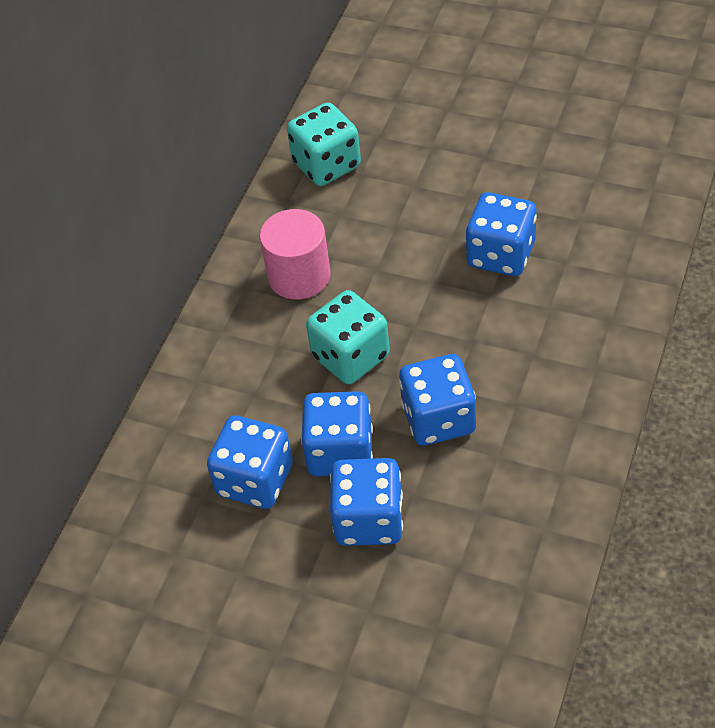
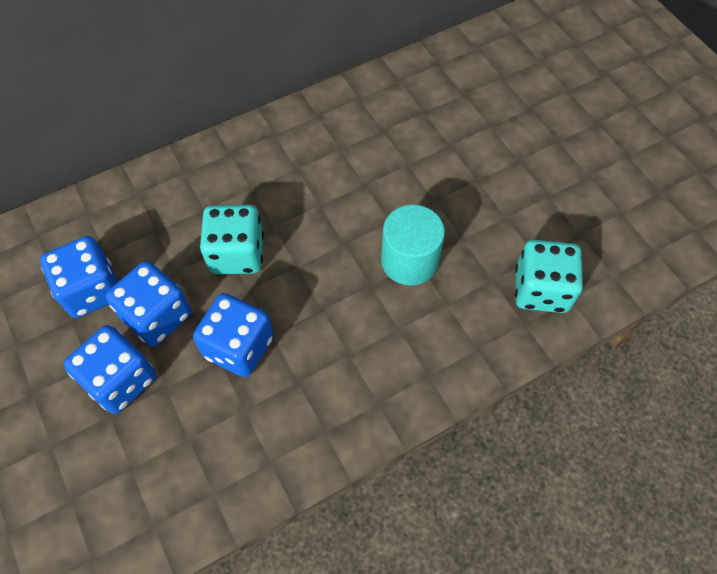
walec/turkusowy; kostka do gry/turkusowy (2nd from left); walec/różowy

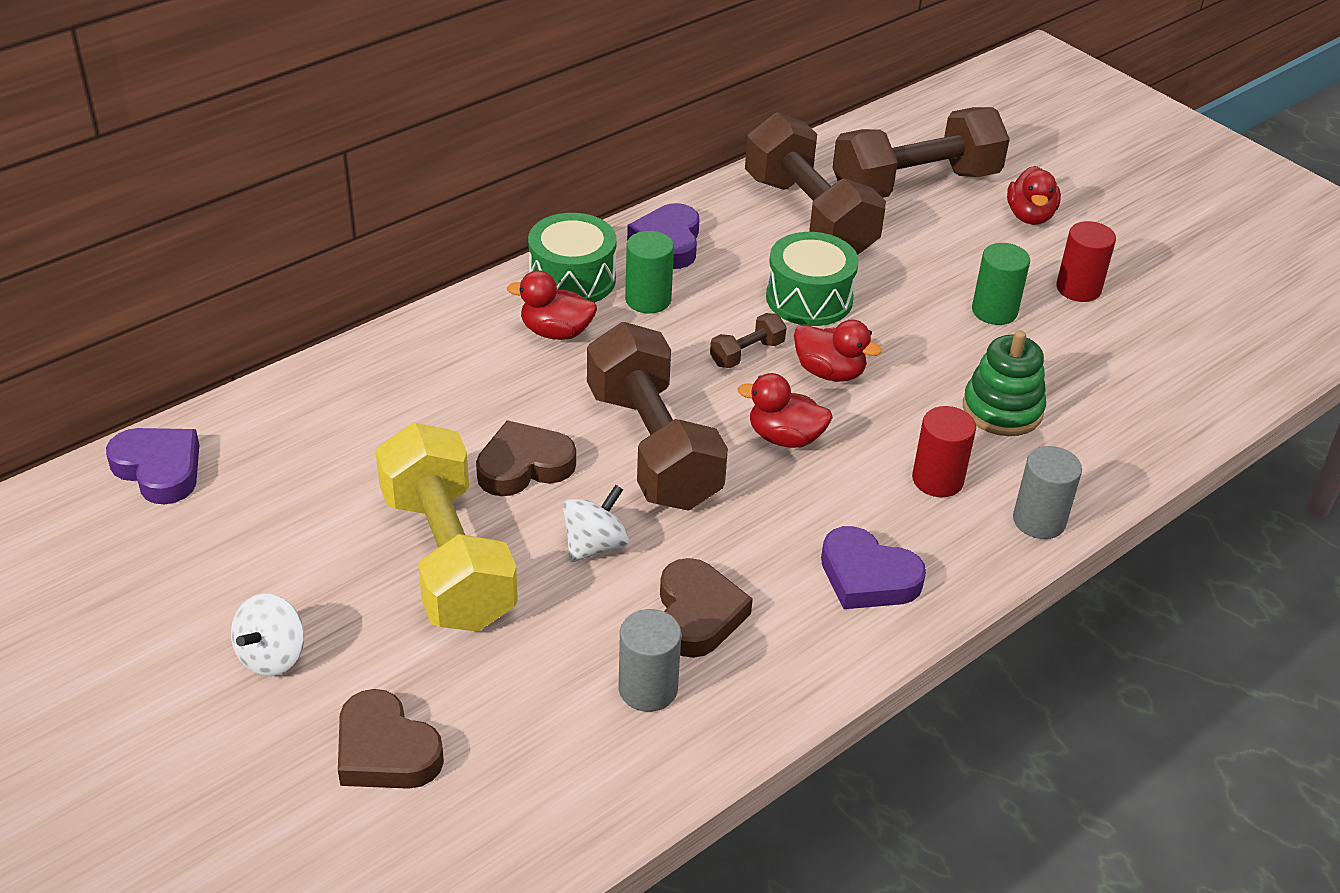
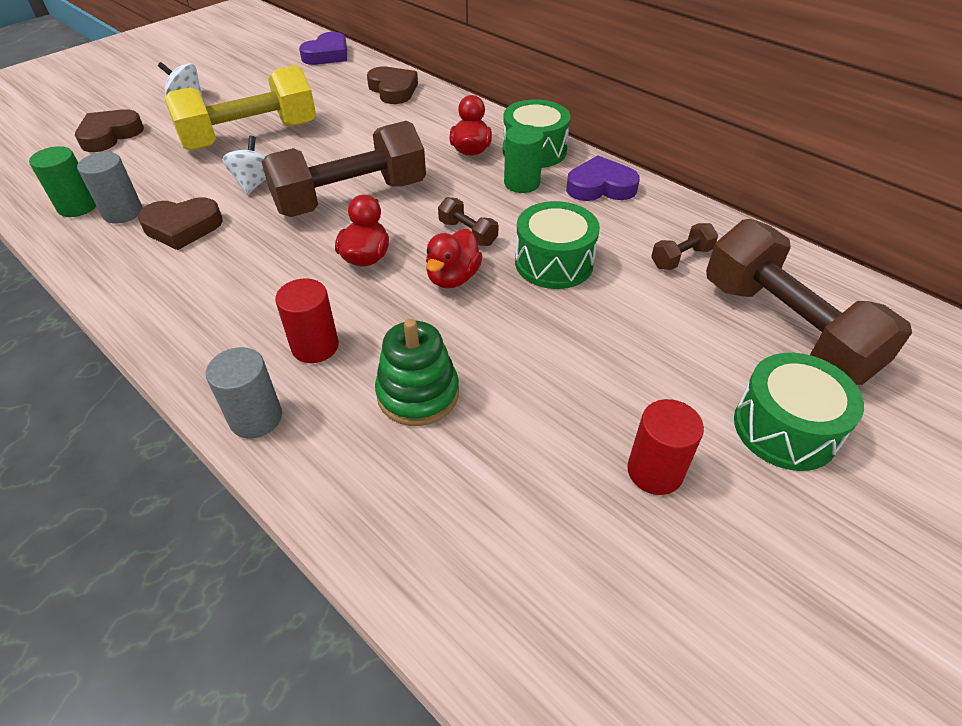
walec/zielony (1st from left); bączek/biały (2nd from left); serce/brązowy (3rd from left); hantel/brązowy (3rd from left); bęben/zielony (3rd from left); serce/fioletowy (3rd from left in the first image)

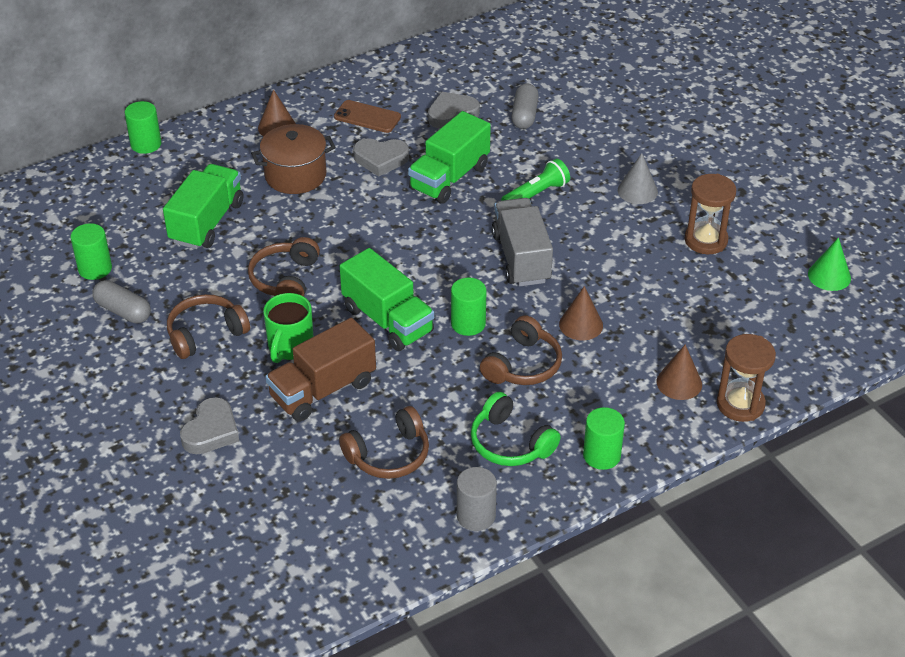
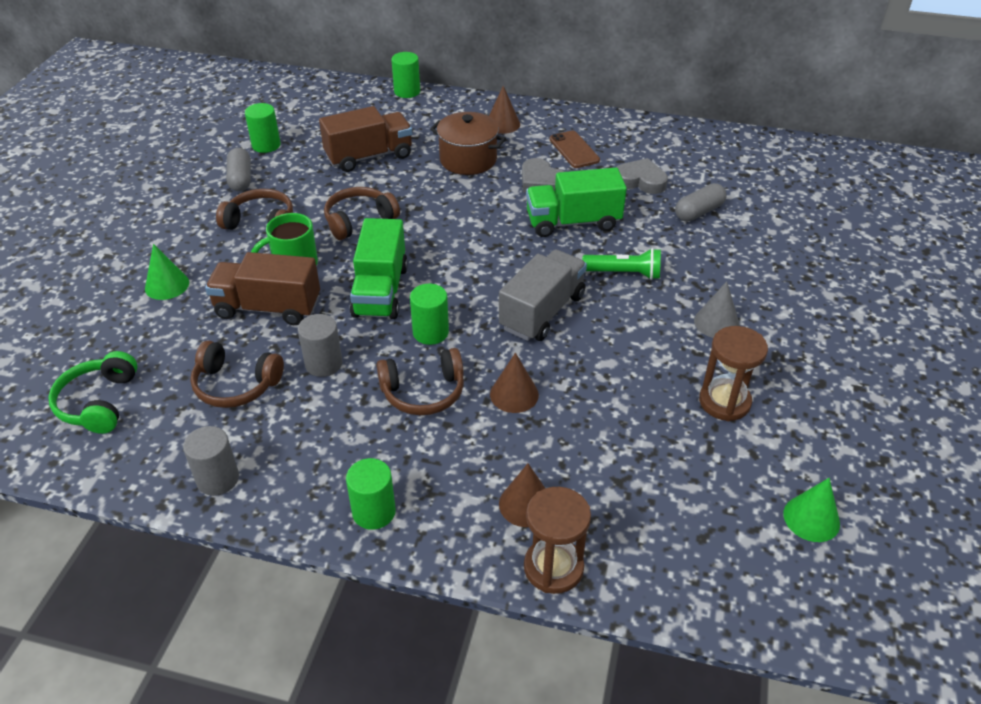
słuchawki/zielony; stożek/zielony (1st from left); walec/szary (2nd from left); ciężarówka/brązowy (2nd from left)

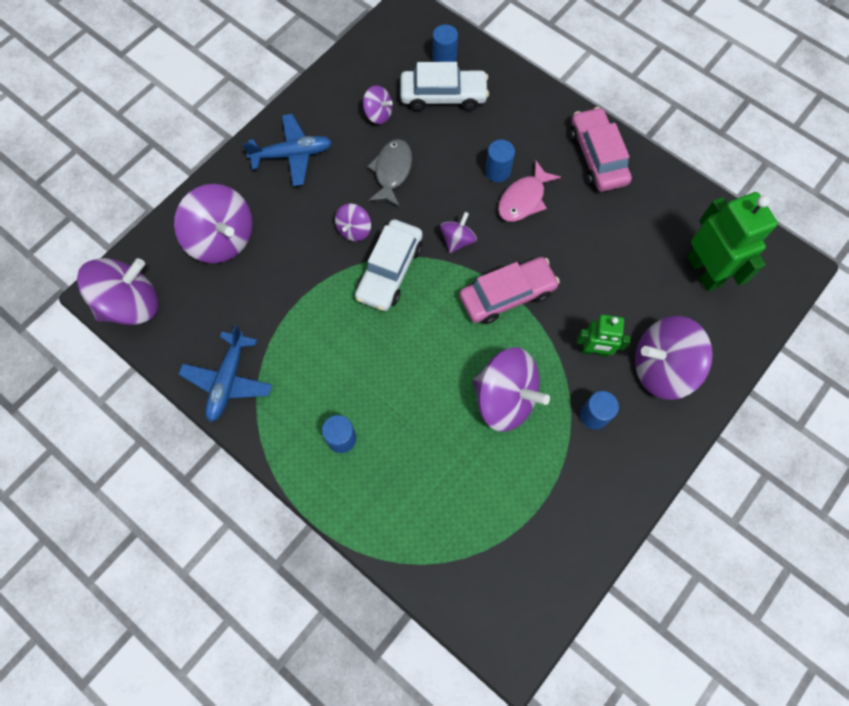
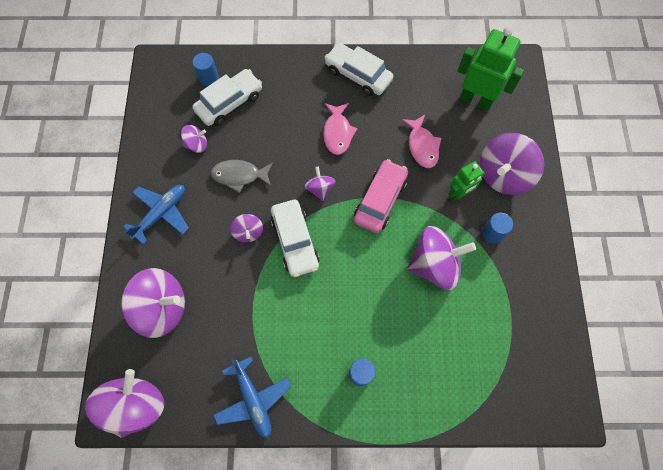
ryba/szary; samochód/biały (3rd from left); ryba/różowy (2nd from left); walec/niebieski (3rd from left in the first image)

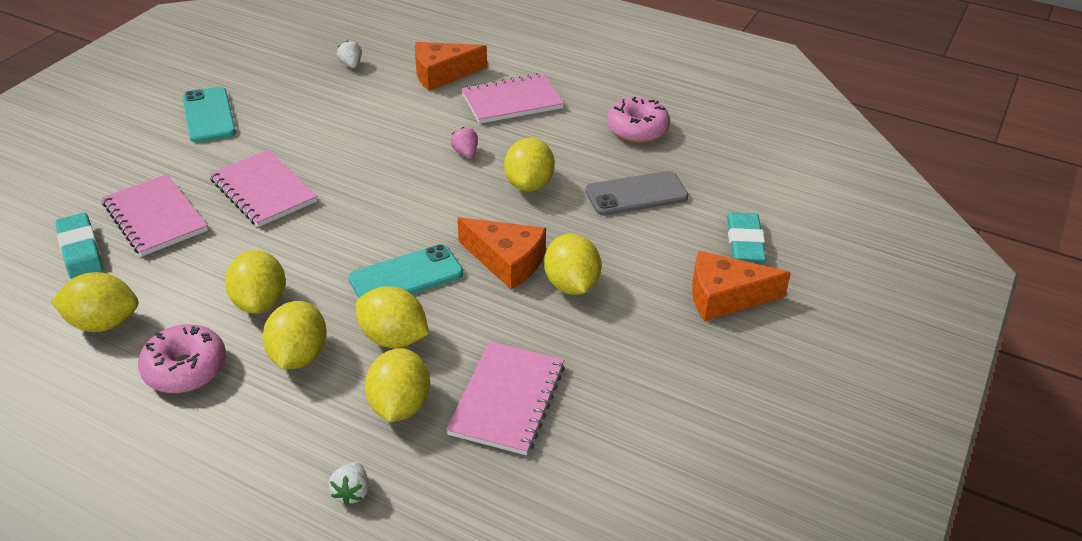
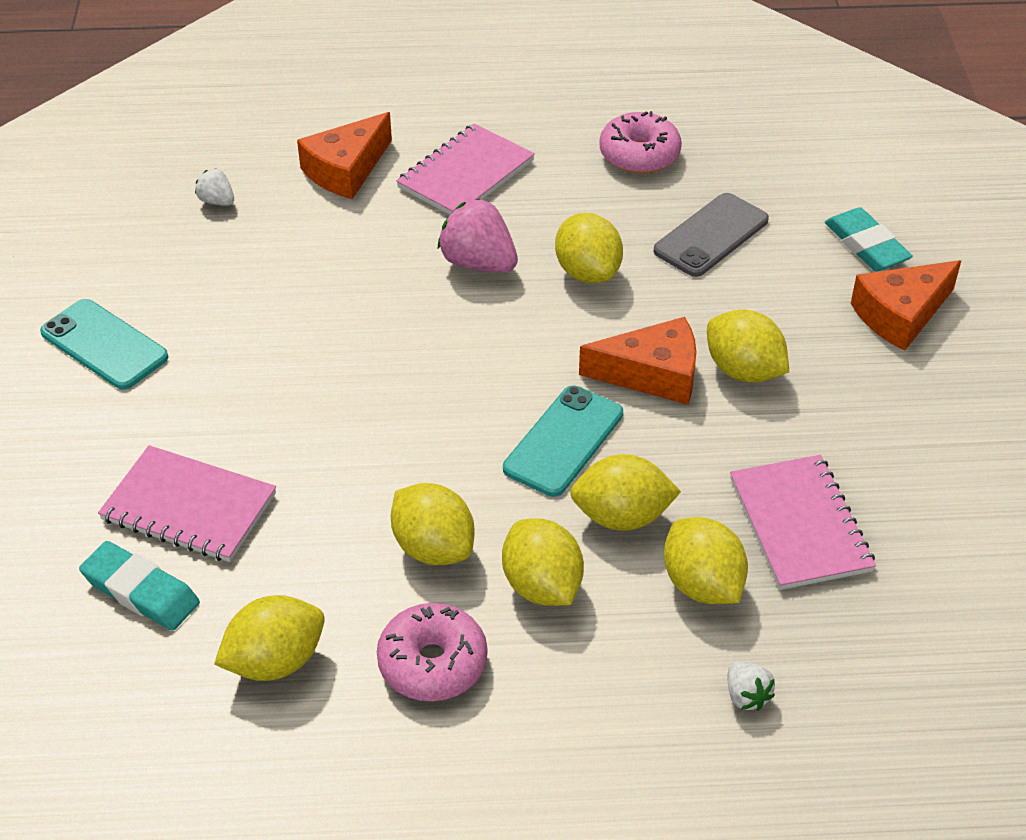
truskawka/różowy; zeszyt/różowy (2nd from left in the first image)

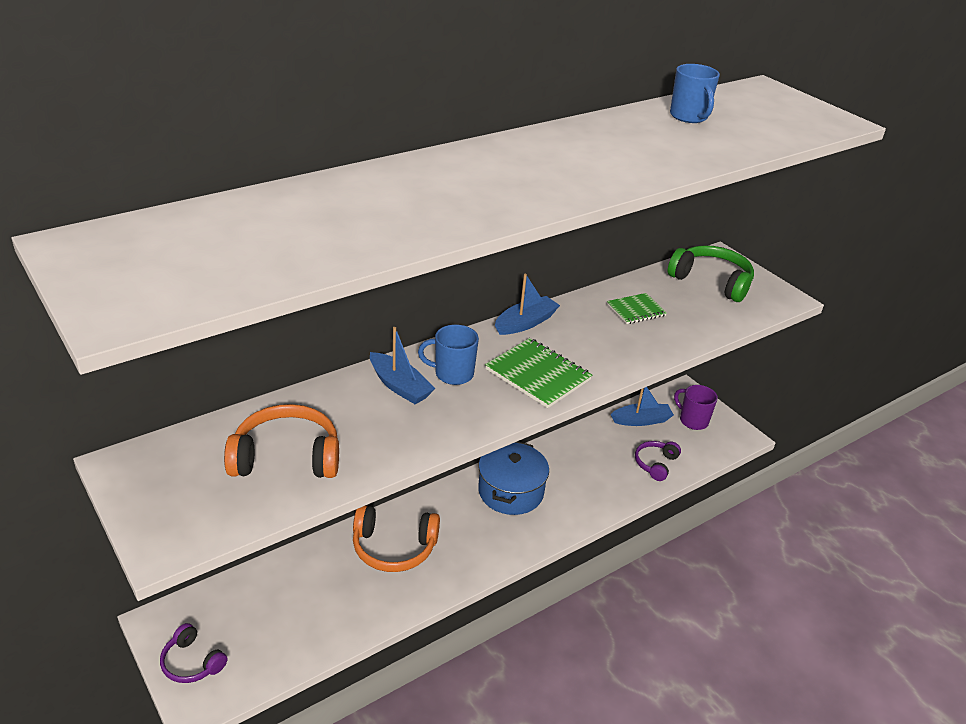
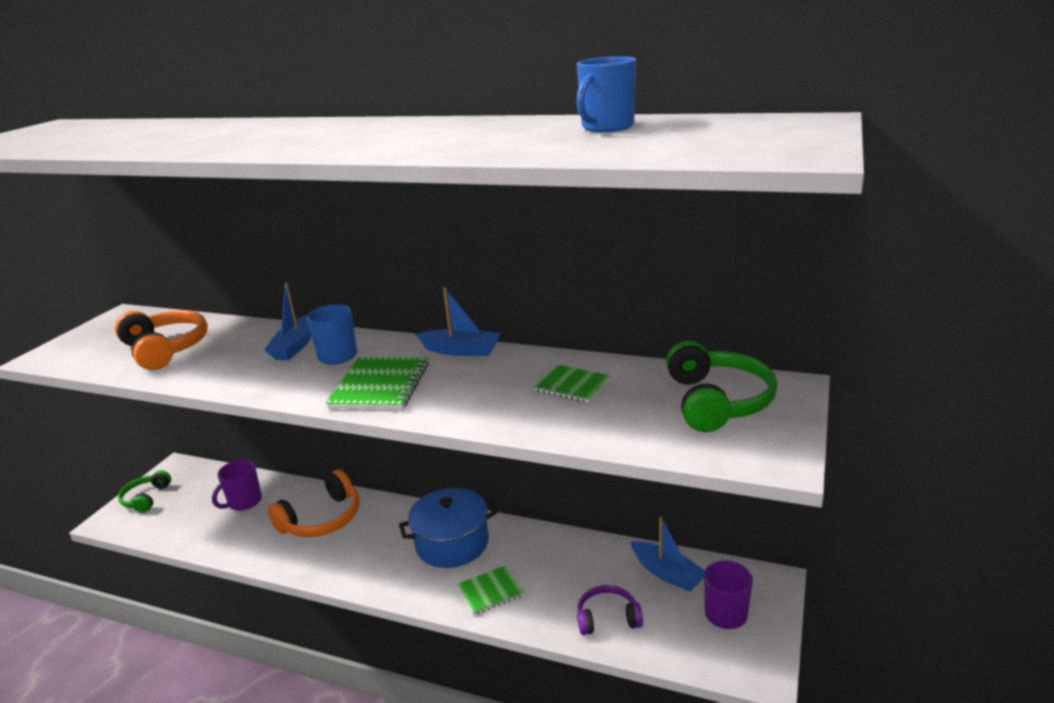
słuchawki/zielony (1st from left); kubek/fioletowy (1st from left); słuchawki/pomarańczowy (2nd from left); zeszyt/zielony (2nd from left)

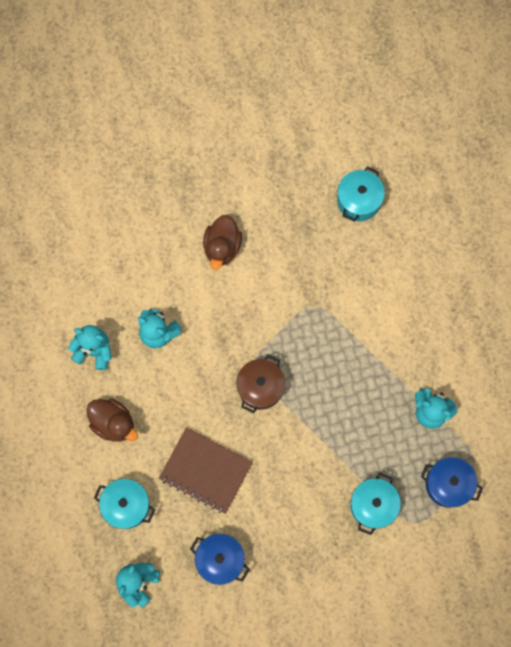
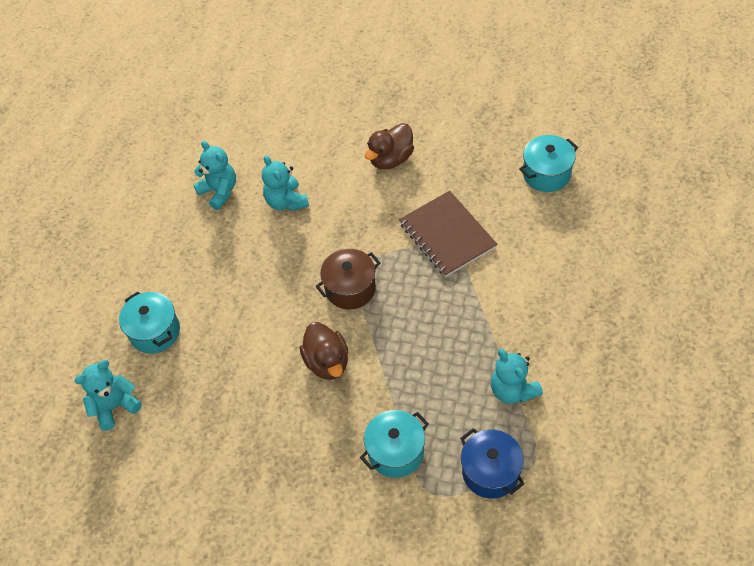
kaczka/brązowy (1st from left); zeszyt/brązowy; garnek/niebieski (1st from left in the first image)

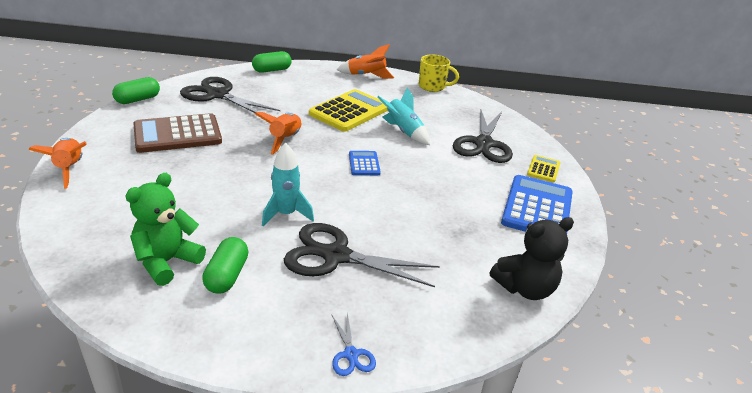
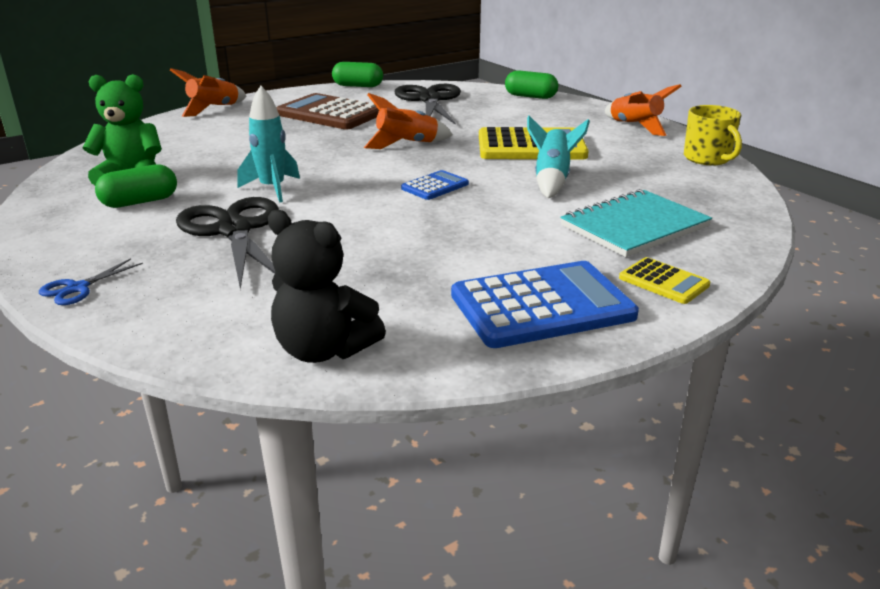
zeszyt/turkusowy; kalkulator/żółty (2nd from left)

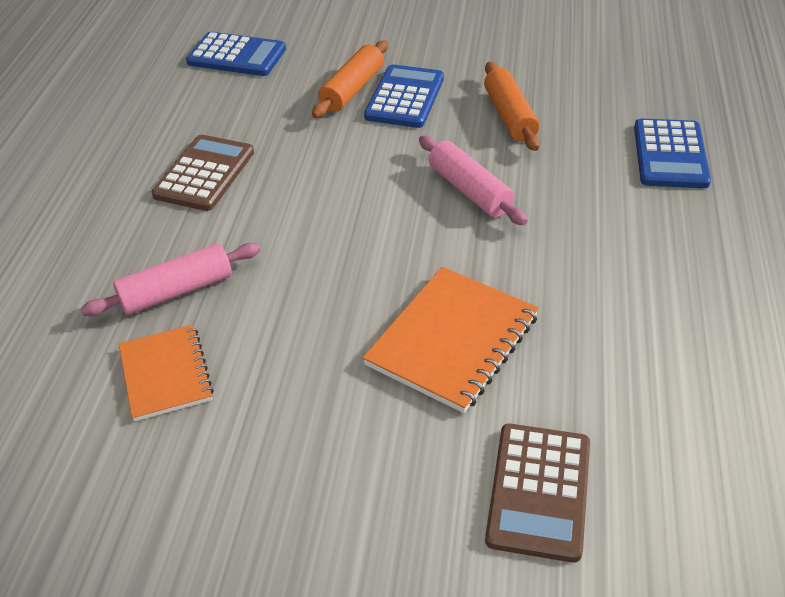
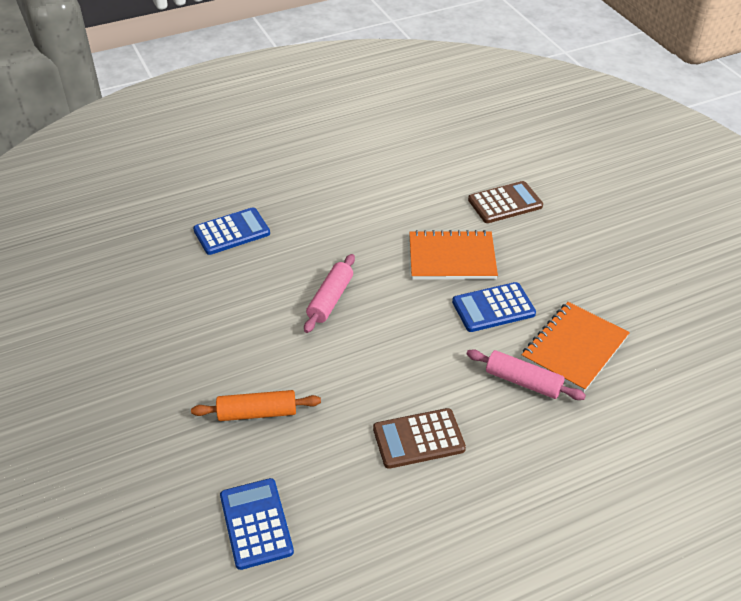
kalkulator/niebieski (3rd from left); zeszyt/pomarańczowy (2nd from left); wałek do ciasta/pomarańczowy (2nd from left in the first image)

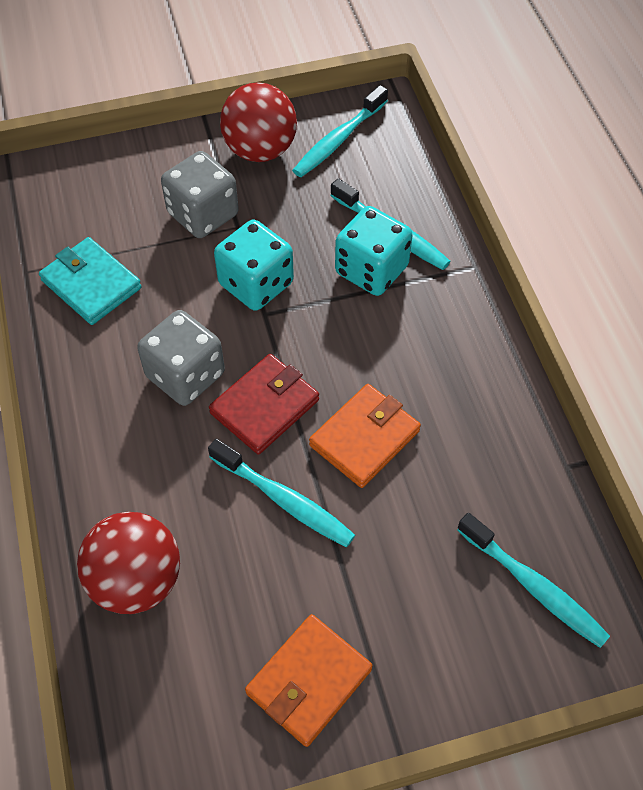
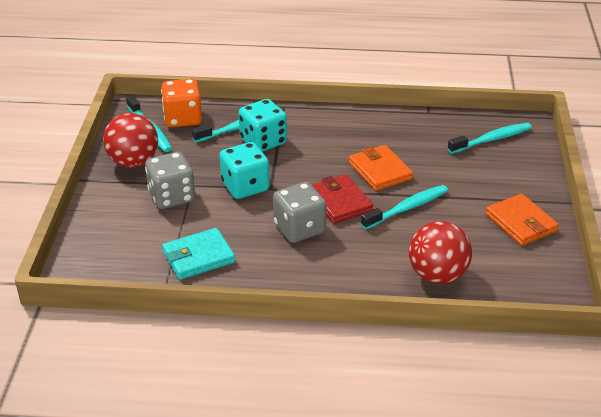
kostka do gry/pomarańczowy

